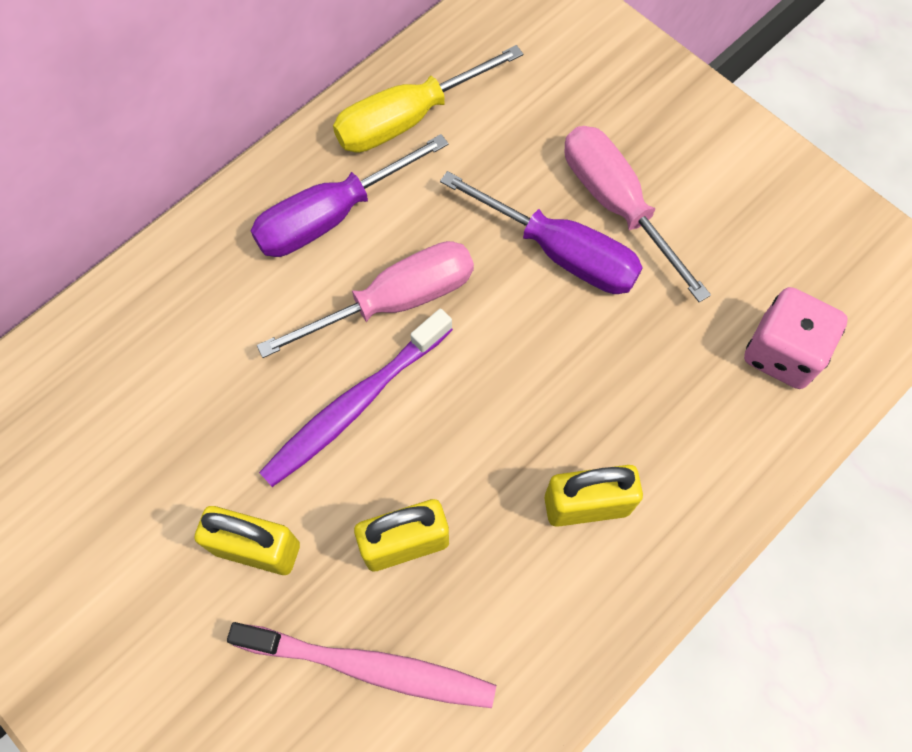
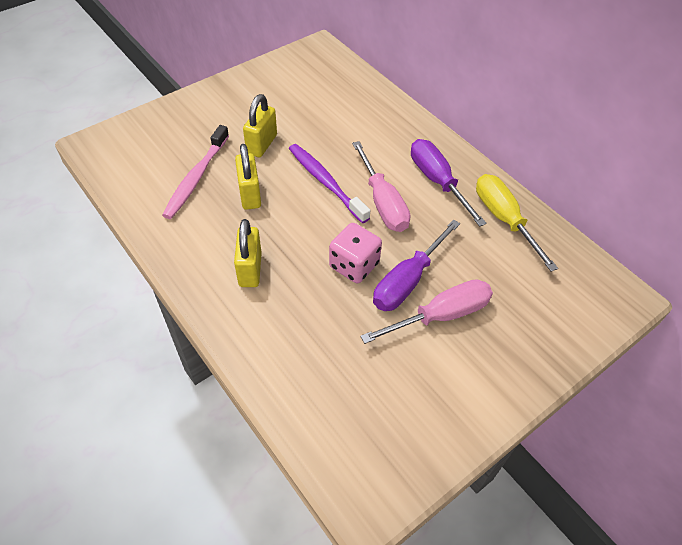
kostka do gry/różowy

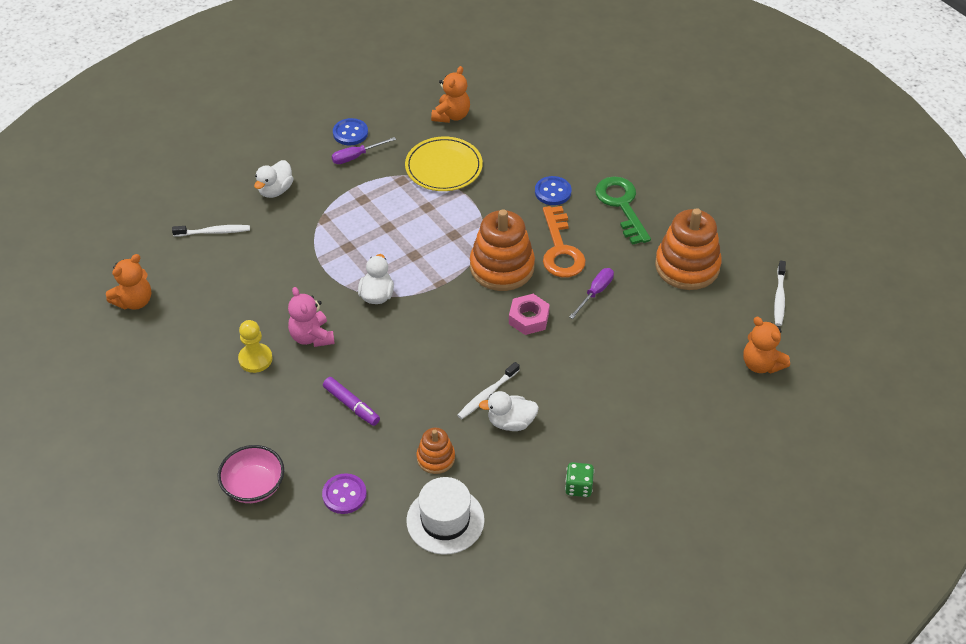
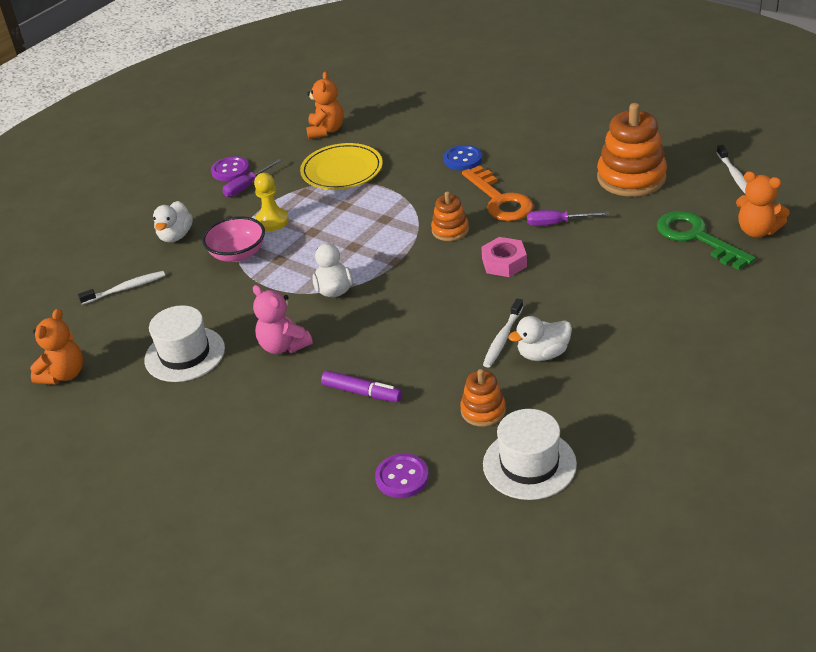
kapelusz/biały (1st from left); miska/różowy; guzik/fioletowy (1st from left); pionek/żółty; zabawka nakładanka/pomarańczowy (1st from left); śrubokręt/fioletowy (2nd from left); klucz/zielony; kostka do gry/zielony

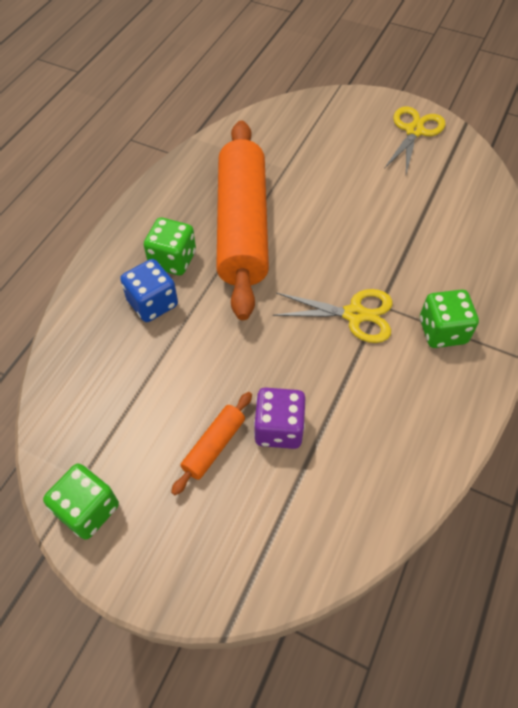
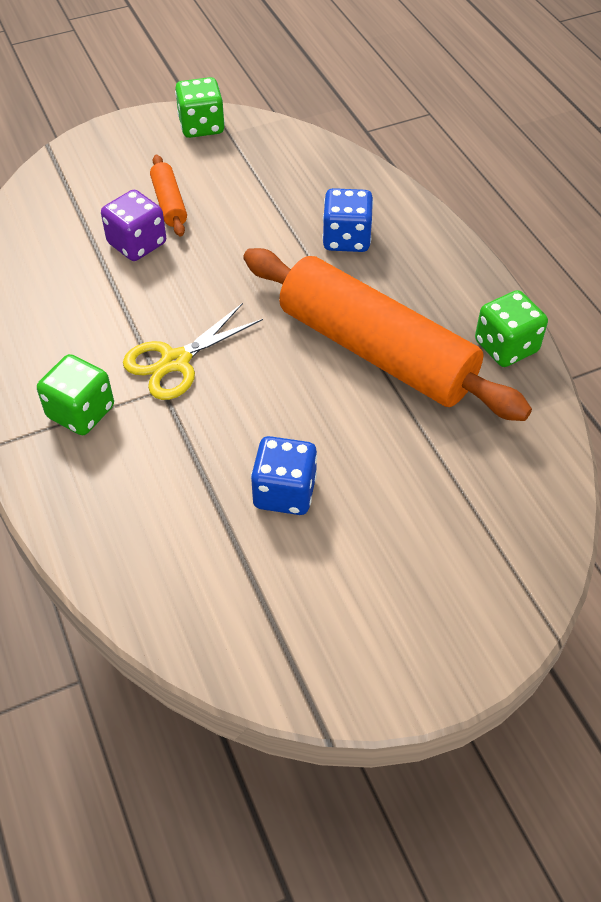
kostka do gry/niebieski (1st from left); kostka do gry/zielony (3rd from left); nożyczki/żółty (2nd from left in the first image)

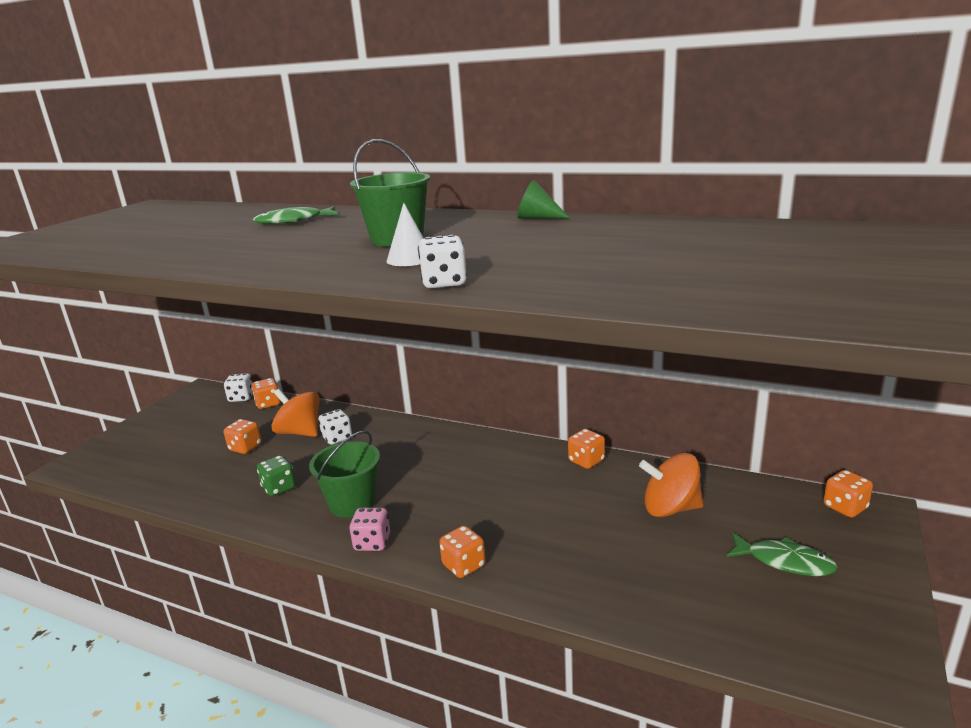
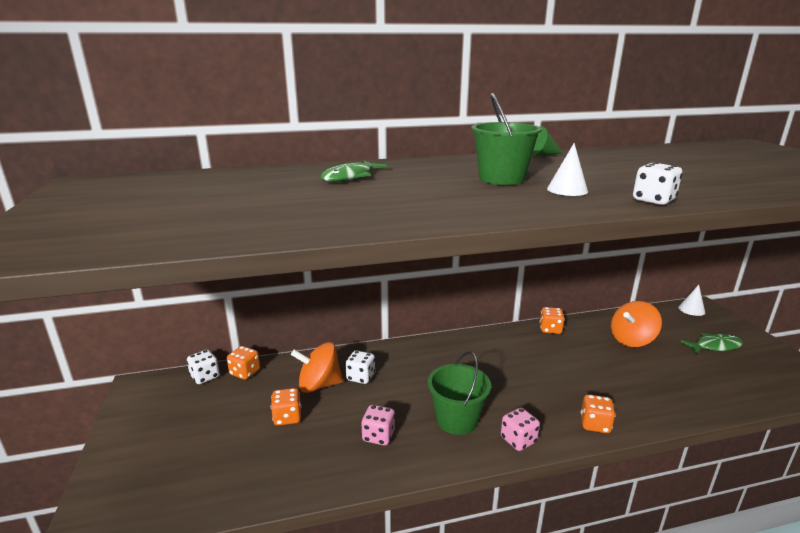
kostka do gry/różowy (1st from left); stożek/biały (2nd from left)

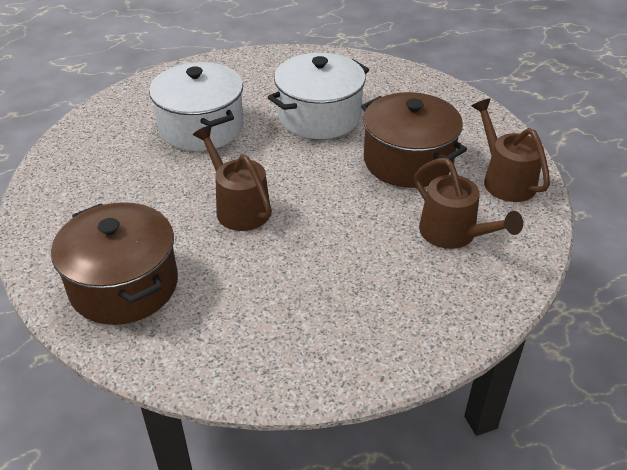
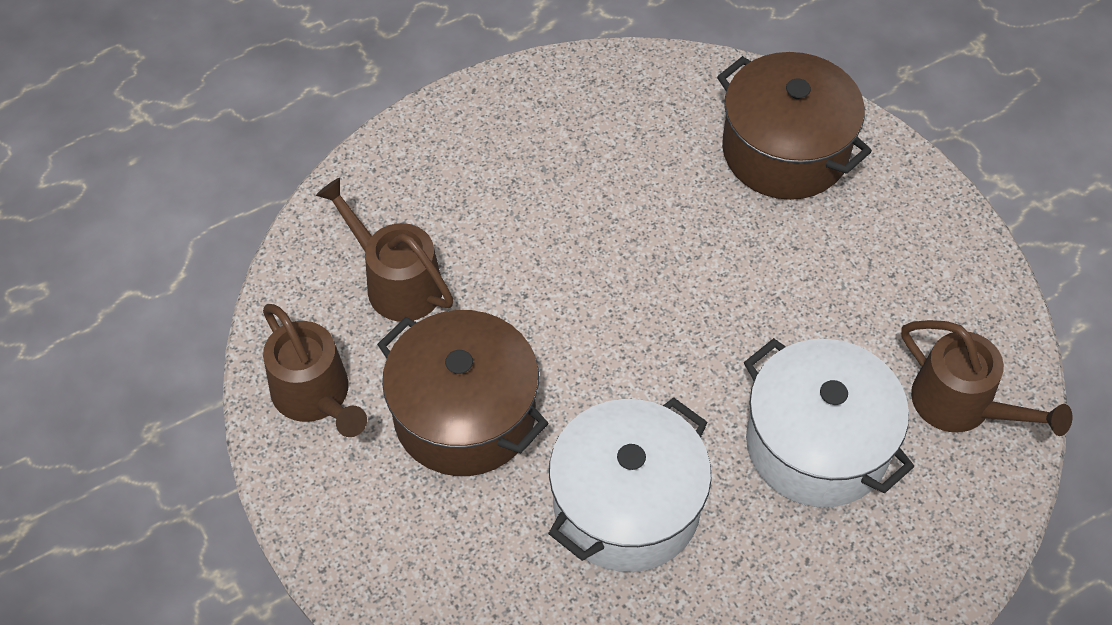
konewka/brązowy (3rd from left)

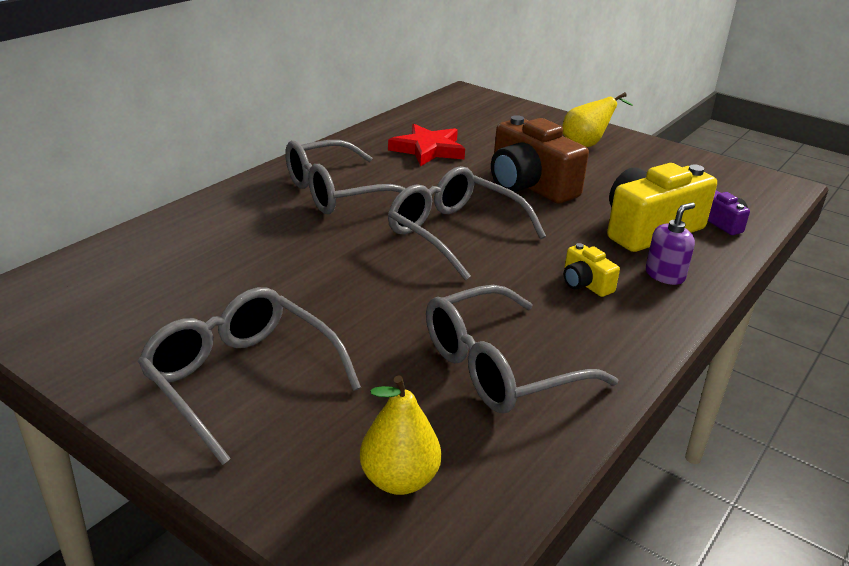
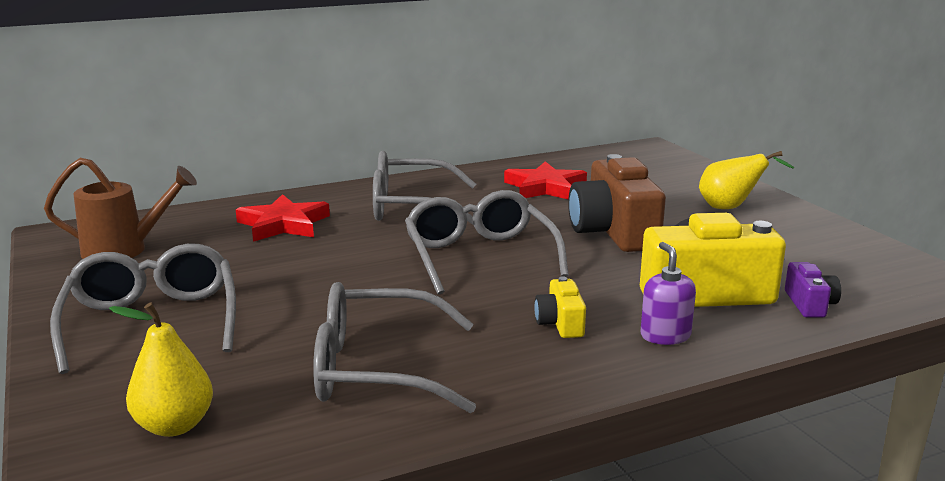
konewka/brązowy; gwiazda/czerwony (1st from left); dozownik mydła/fioletowy

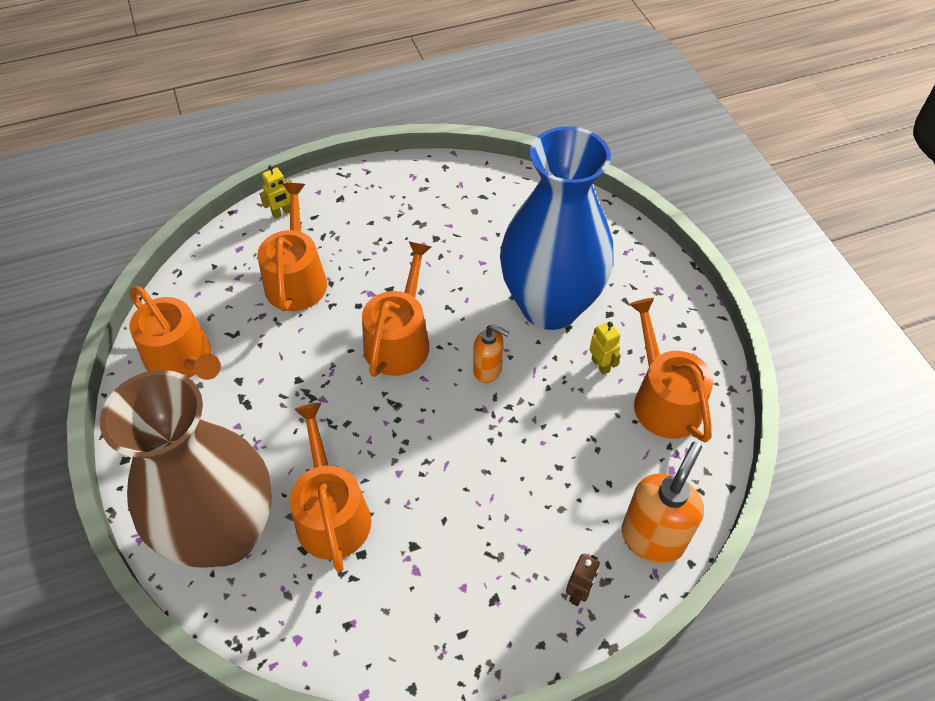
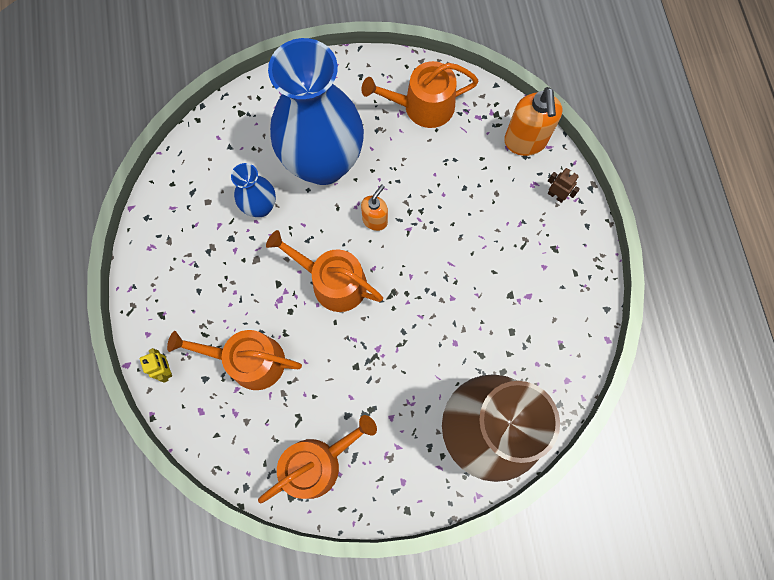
wazon/niebieski (1st from left); dozownik mydła/pomarańczowy (2nd from left); konewka/pomarańczowy (3rd from left in the first image); robot/żółty (2nd from left in the first image)

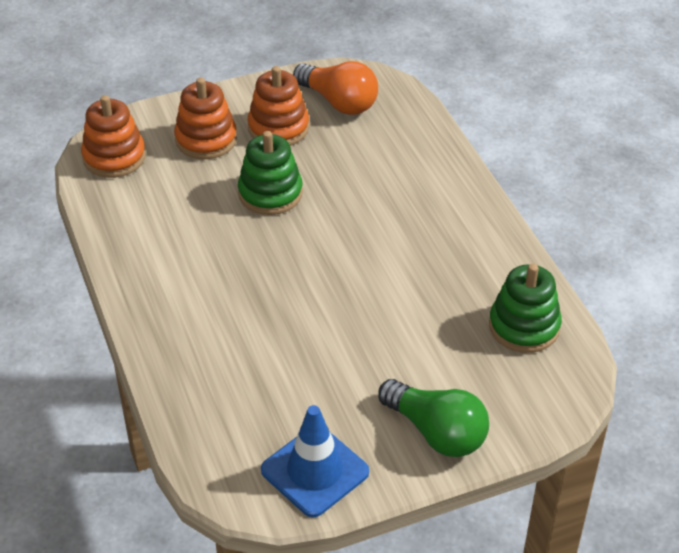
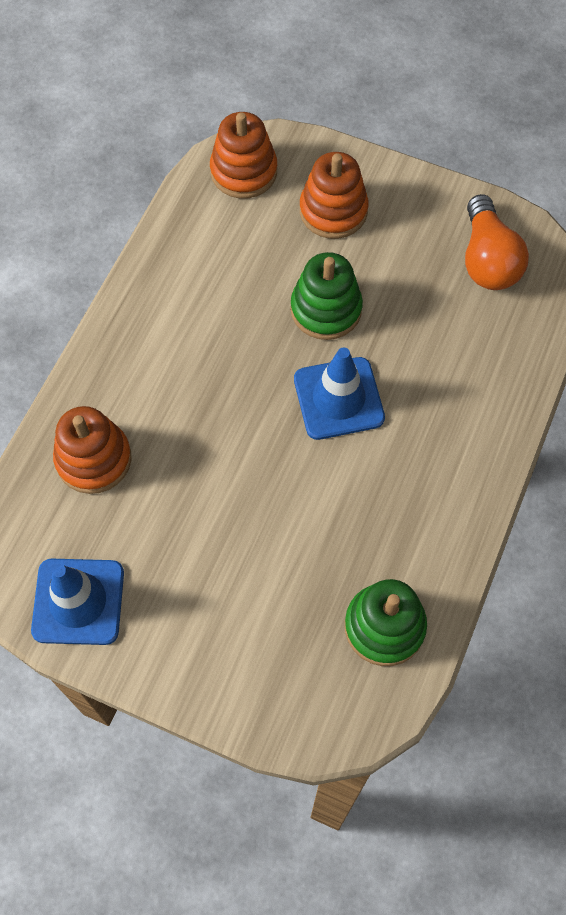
zabawka nakładanka/pomarańczowy (1st from left); pachołek/niebieski (2nd from left); żarówka/zielony

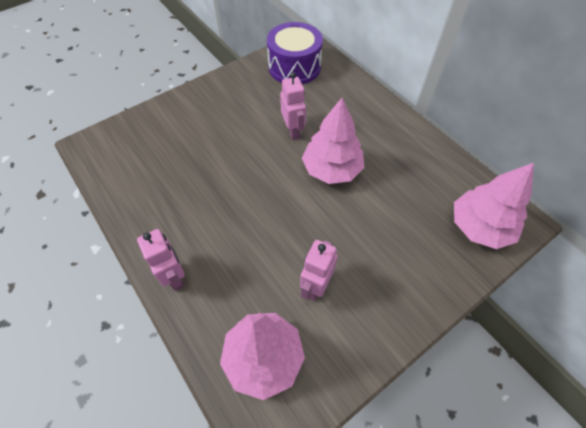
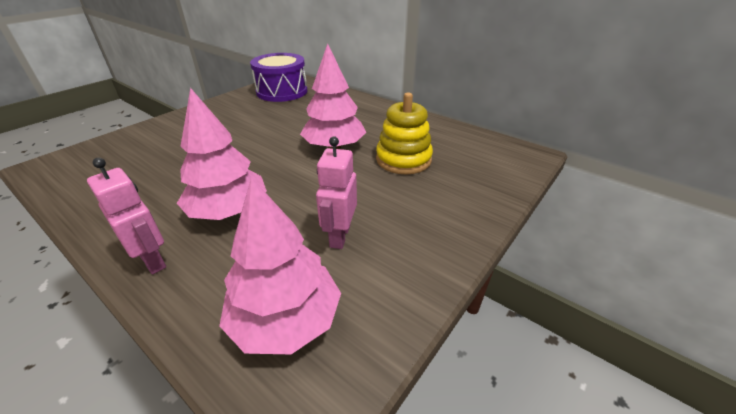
drzewko/różowy (1st from left); zabawka nakładanka/żółty; robot/różowy (2nd from left in the first image)

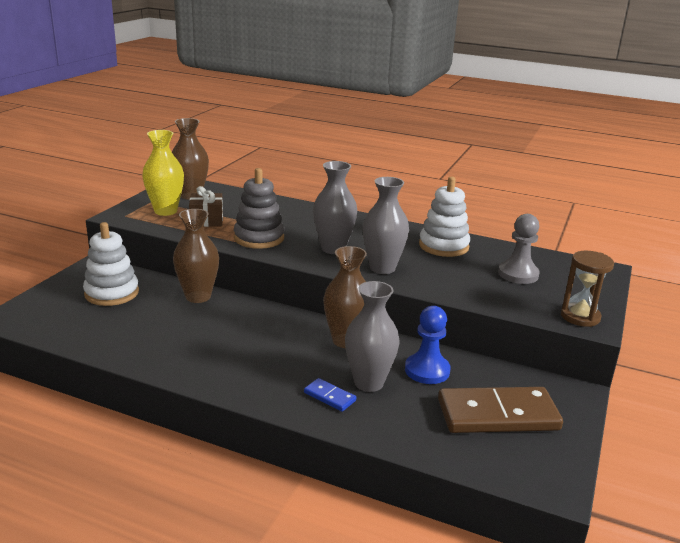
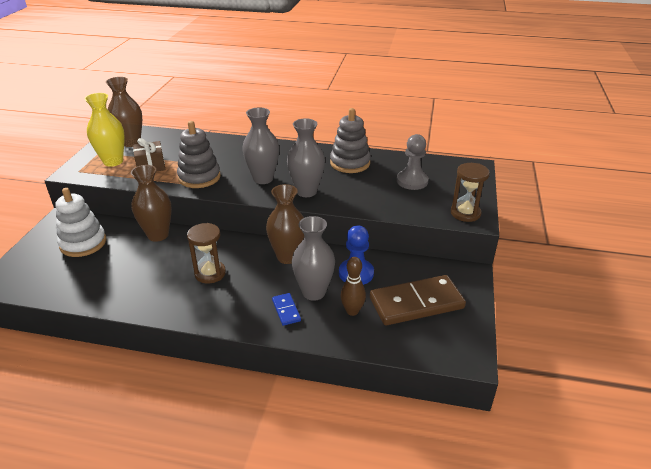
klepsydra/brązowy (1st from left); kostka domina/niebieski; zabawka nakładanka/szary (2nd from left); kręgiel/brązowy

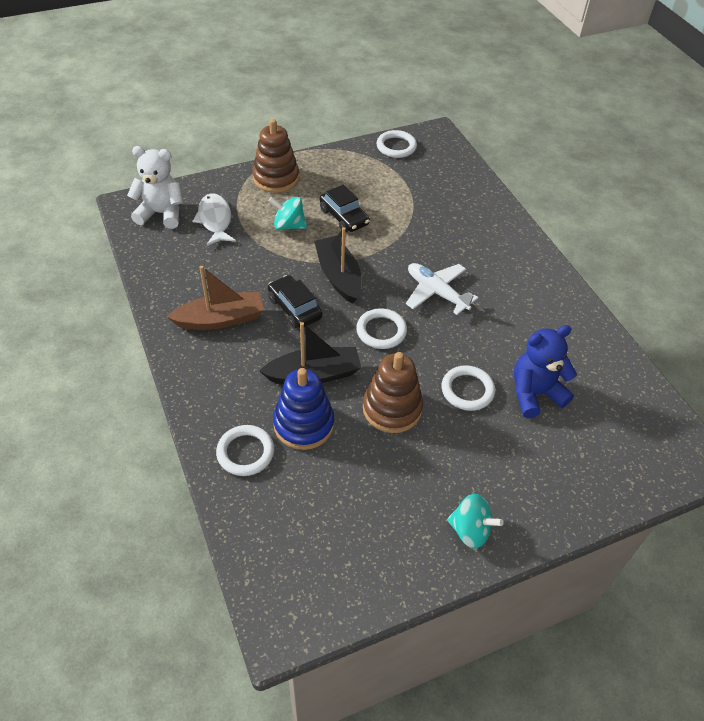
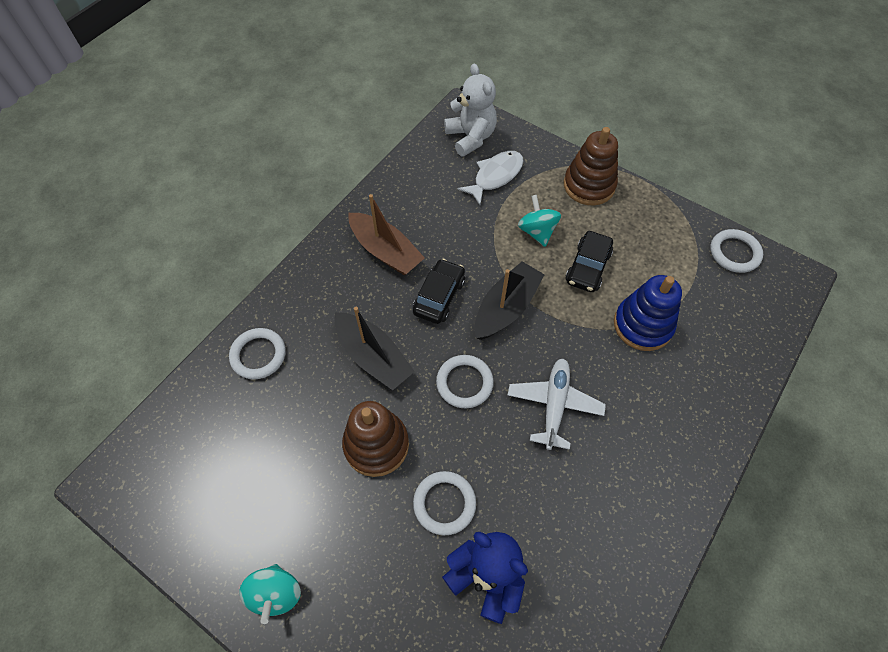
zabawka nakładanka/niebieski

